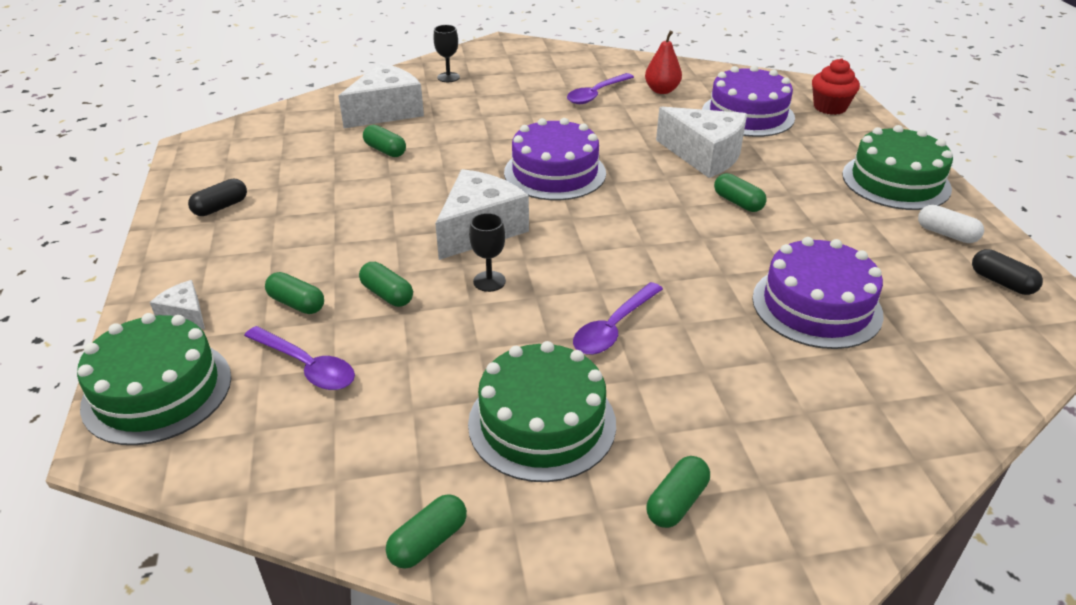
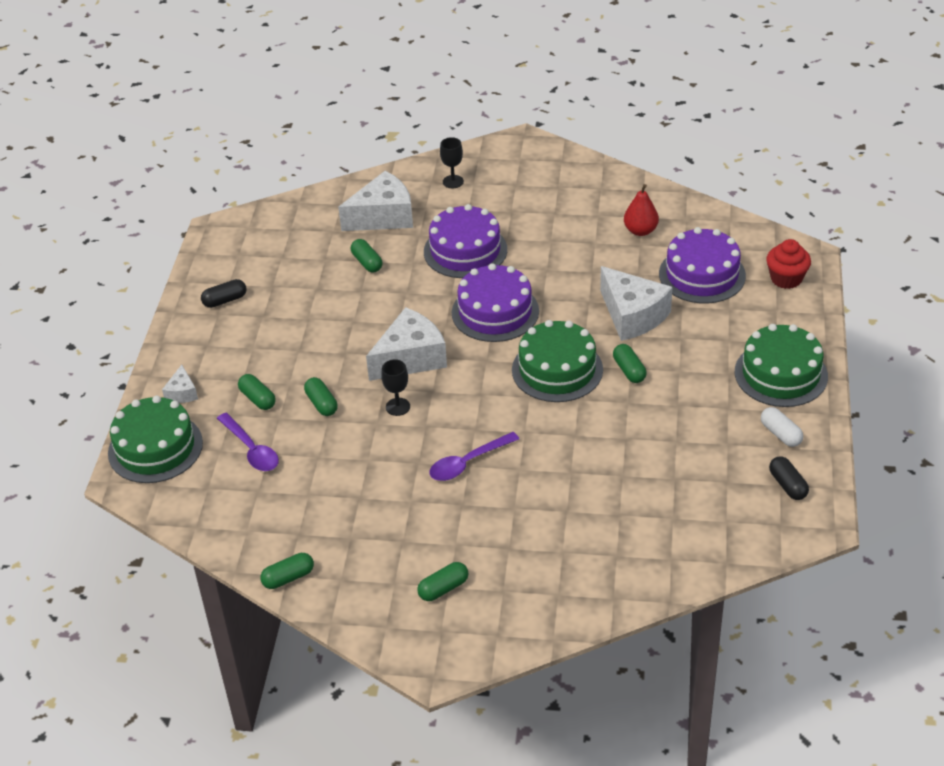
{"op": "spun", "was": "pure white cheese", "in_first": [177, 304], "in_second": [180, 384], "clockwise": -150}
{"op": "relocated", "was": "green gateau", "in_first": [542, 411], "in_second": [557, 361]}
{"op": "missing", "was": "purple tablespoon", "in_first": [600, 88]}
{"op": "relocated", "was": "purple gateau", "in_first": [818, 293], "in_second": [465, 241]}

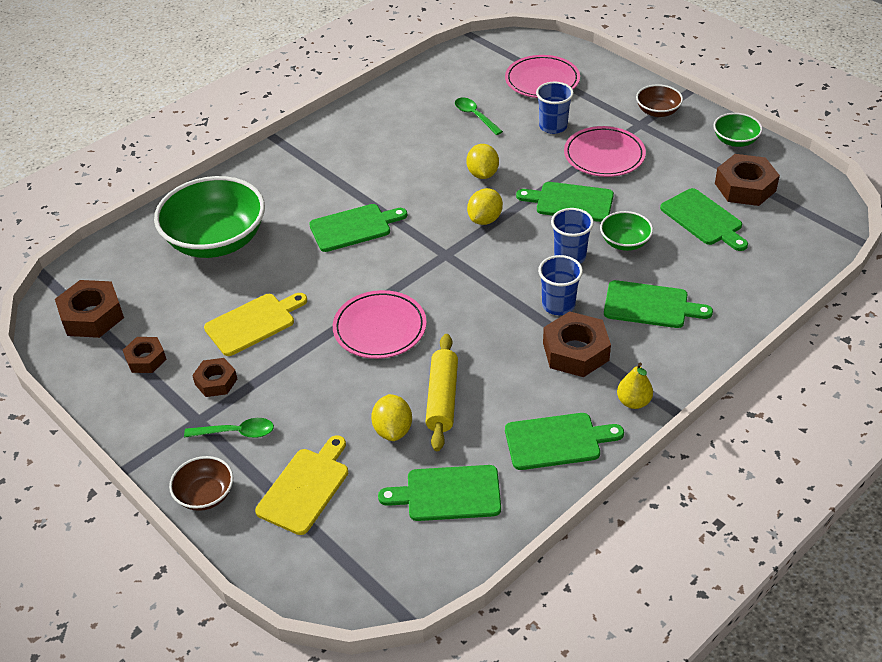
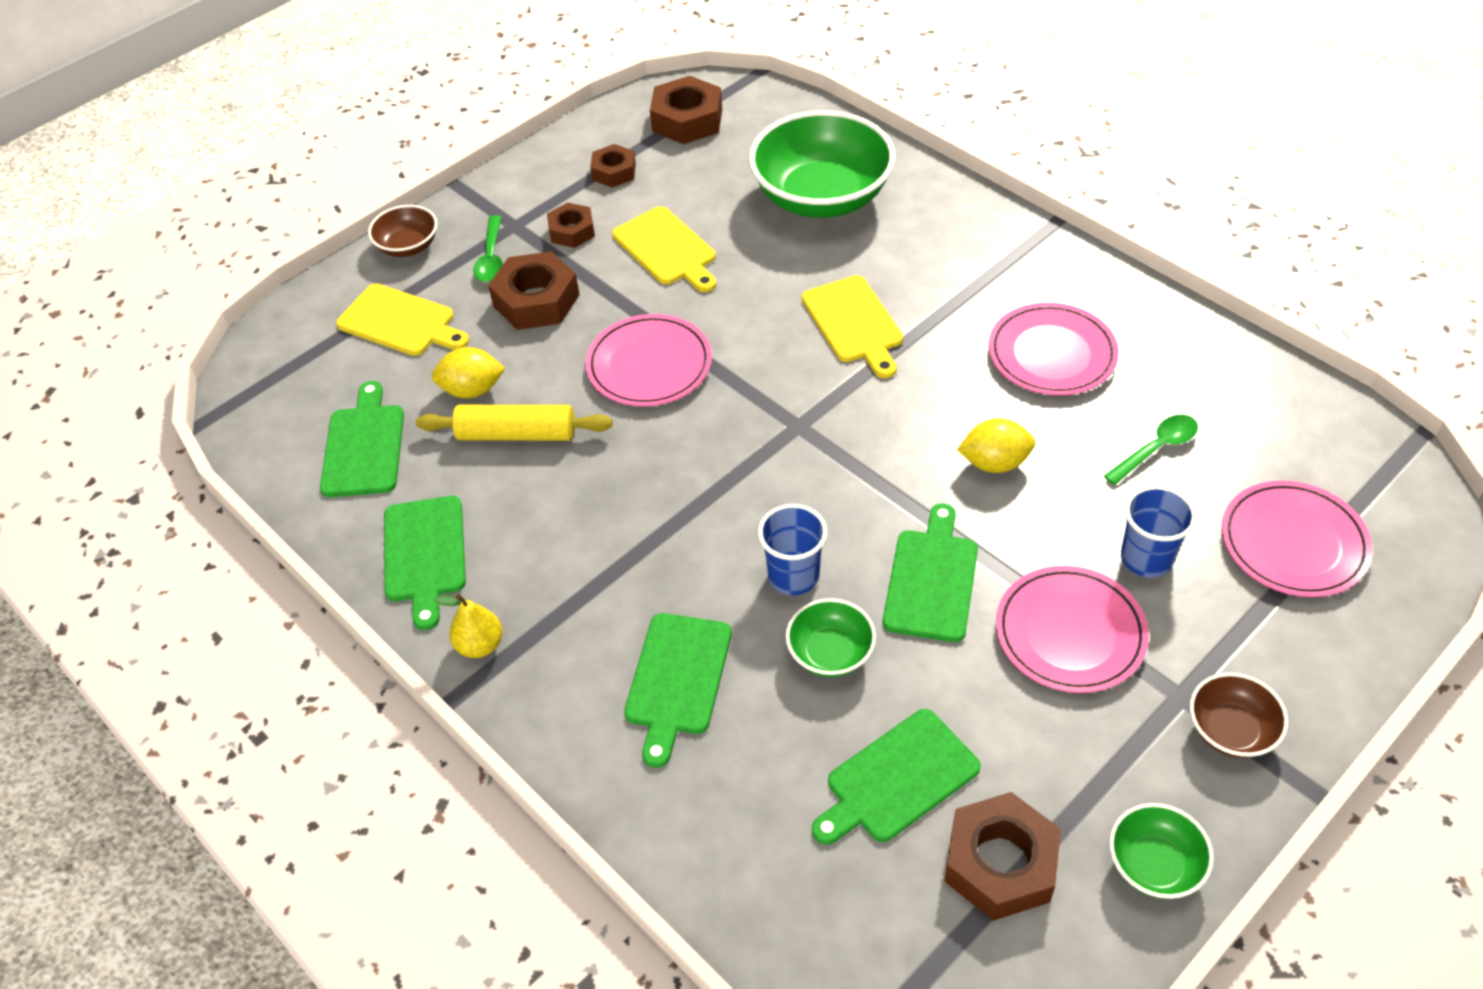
{"op": "colour", "was": "green bread board", "now": "bright yellow bread board", "in_first": [358, 228], "in_second": [852, 326]}
{"op": "missing", "was": "bright yellow toy lemon", "in_first": [485, 206]}
{"op": "missing", "was": "blue tumbler", "in_first": [560, 285]}
{"op": "relocated", "was": "brown hexagon nut", "in_first": [577, 344], "in_second": [534, 290]}
{"op": "appeared", "now": "rosy flat dish", "in_second": [1054, 349]}

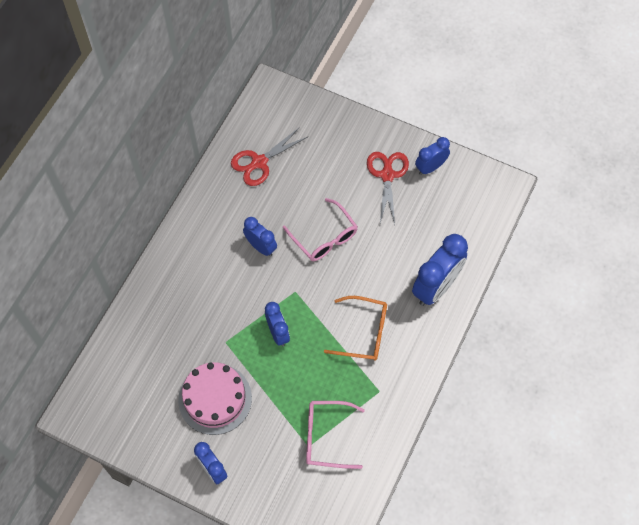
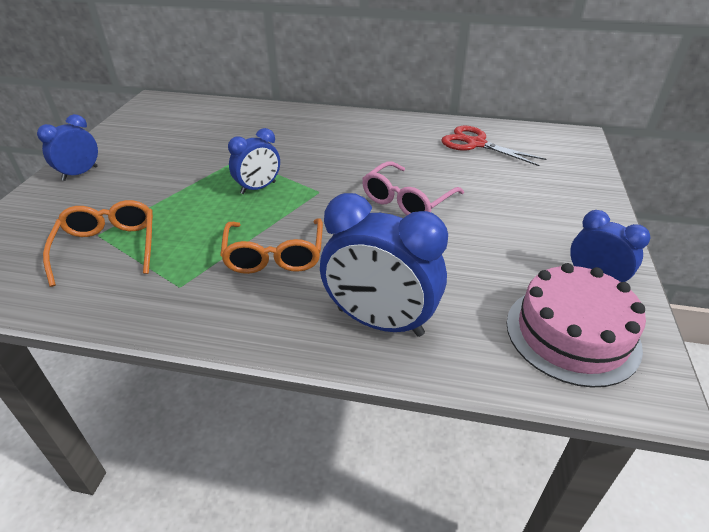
{"op": "relocated", "was": "rosy gateau", "in_first": [215, 398], "in_second": [576, 325]}
{"op": "missing", "was": "blue bedside clock", "in_first": [260, 236]}
{"op": "colour", "was": "rosy glasses", "now": "orange-coloured glasses", "in_first": [335, 435], "in_second": [98, 243]}
{"op": "missing", "was": "crimson pair of scissors", "in_first": [388, 188]}

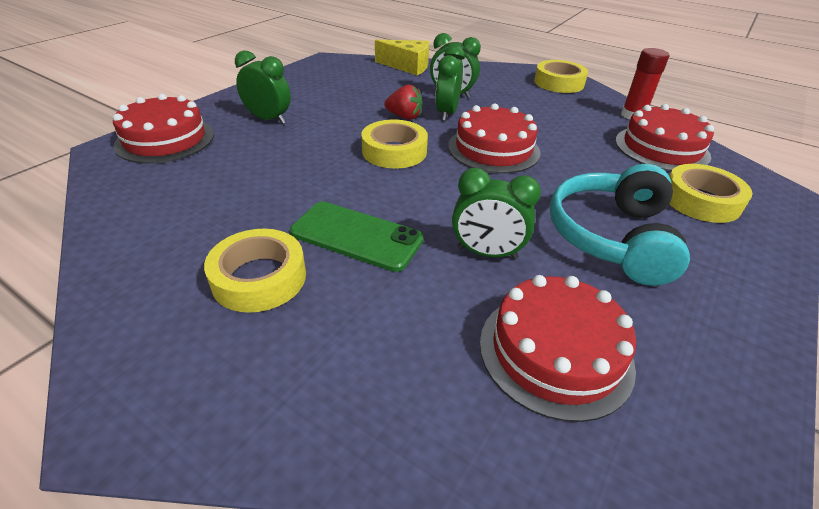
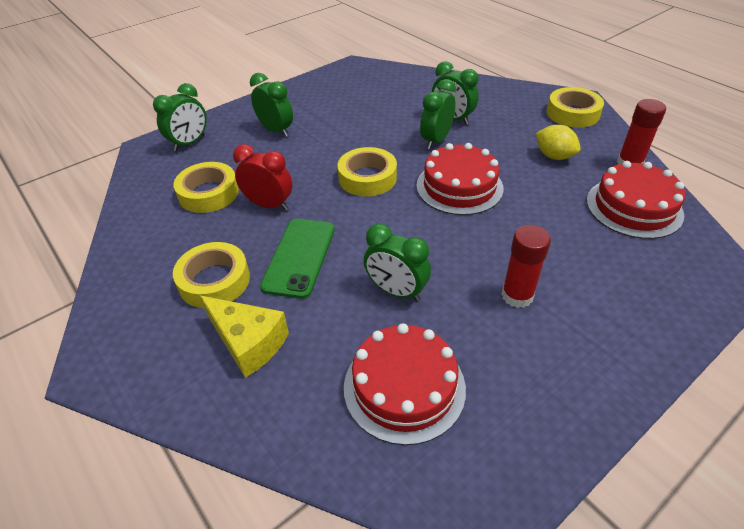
{"op": "exchanged", "was": "crimson gateau", "now": "green bedside clock", "in_first": [163, 129], "in_second": [180, 117]}
{"op": "spun", "was": "green mobile phone", "in_first": [357, 237], "in_second": [297, 259], "clockwise": 60}
{"op": "relocated", "was": "bright yellow cheese", "in_first": [402, 57], "in_second": [244, 337]}
{"op": "missing", "was": "crimson strawberry", "in_first": [403, 102]}
{"op": "exchanged", "was": "turquoise headphones", "now": "crimson stick of glue", "in_first": [620, 225], "in_second": [526, 266]}
{"op": "relocated", "was": "bright yellow sticky tape", "in_first": [711, 193], "in_second": [206, 187]}
{"op": "appeared", "now": "crimson bedside clock", "in_second": [262, 177]}
{"op": "appeared", "now": "bright yellow toy lemon", "in_second": [558, 142]}

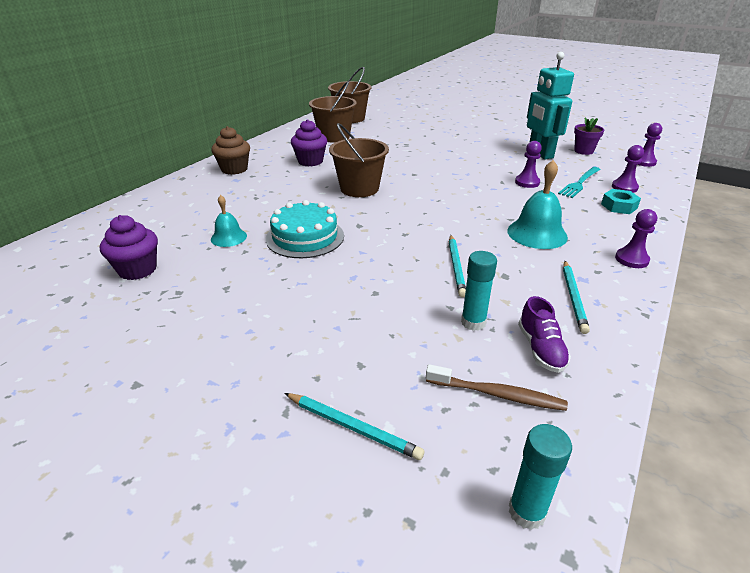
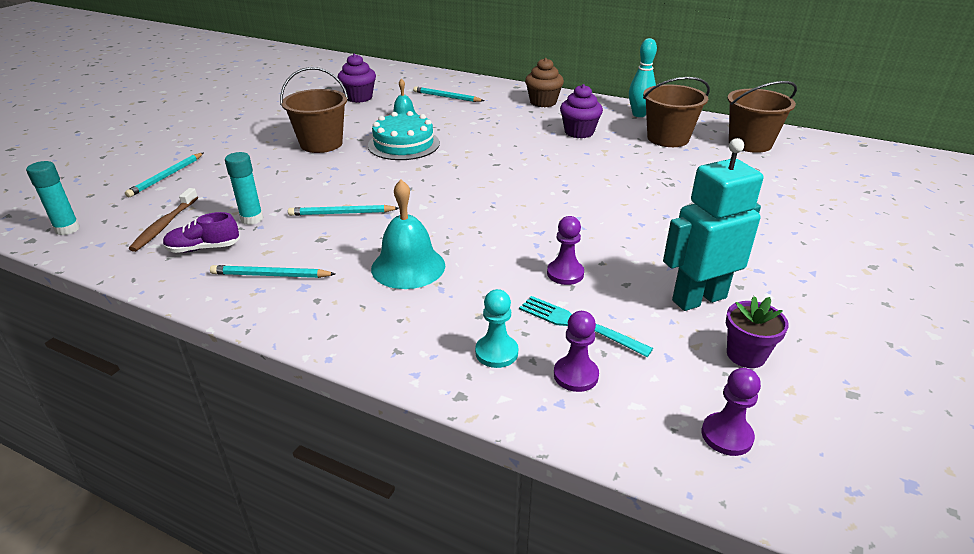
{"op": "relocated", "was": "brown pail", "in_first": [359, 160], "in_second": [314, 110]}
{"op": "exchanged", "was": "turquoise hexagon nut", "now": "turquoise chess pawn", "in_first": [621, 201], "in_second": [496, 328]}
{"op": "missing", "was": "purple chess pawn", "in_first": [636, 238]}
{"op": "appeared", "now": "turquoise wooden pencil", "in_second": [448, 94]}
{"op": "appeared", "now": "turquoise bowling pin", "in_second": [643, 77]}

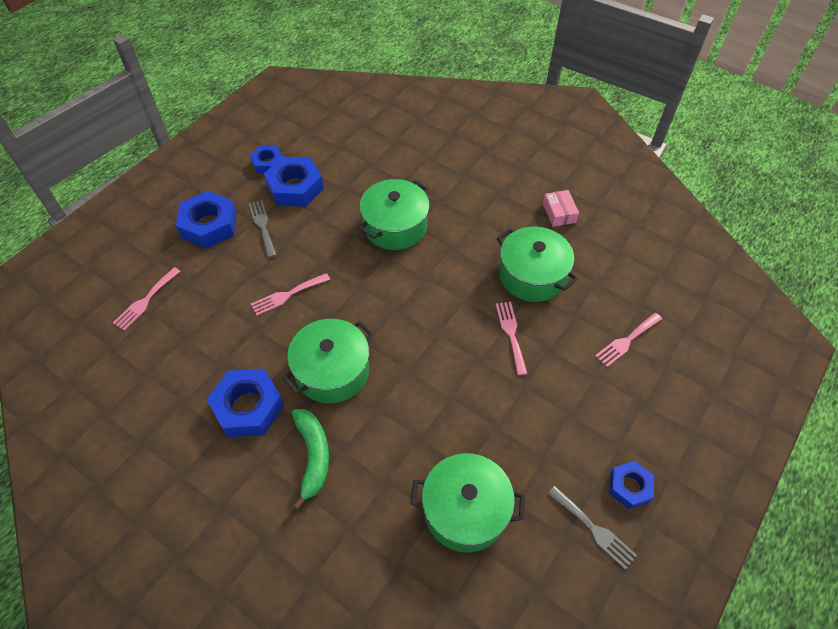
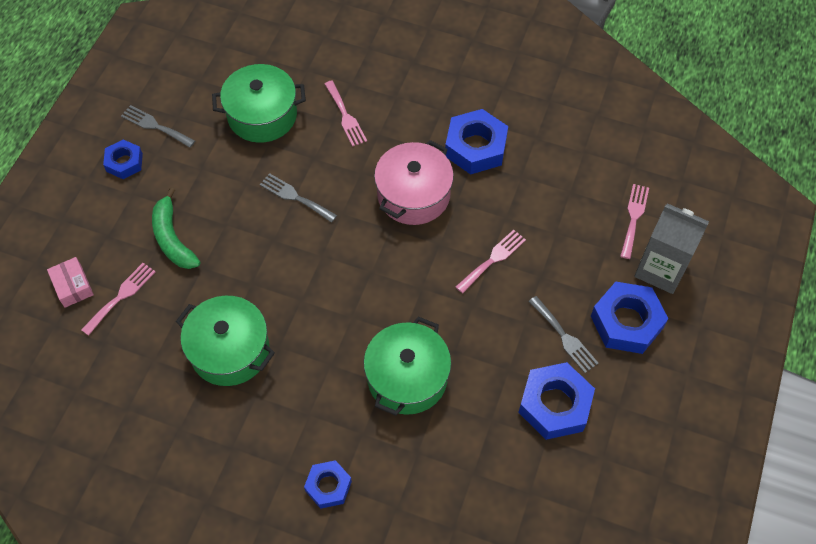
{"op": "relocated", "was": "blue hexagon nut", "in_first": [266, 159], "in_second": [328, 484]}
{"op": "colour", "was": "green cooking pot", "now": "rosy cooking pot", "in_first": [328, 361], "in_second": [414, 182]}
{"op": "relocated", "was": "green banana fruit", "in_first": [310, 459], "in_second": [176, 228]}
{"op": "relocated", "was": "rosy dinner fork", "in_first": [511, 338], "in_second": [346, 114]}
{"op": "relocated", "was": "rosy box", "in_first": [561, 208], "in_second": [70, 282]}
{"op": "appeared", "now": "gray dinner fork", "in_second": [298, 198]}
{"op": "appeared", "now": "gray juice carton", "in_second": [671, 248]}

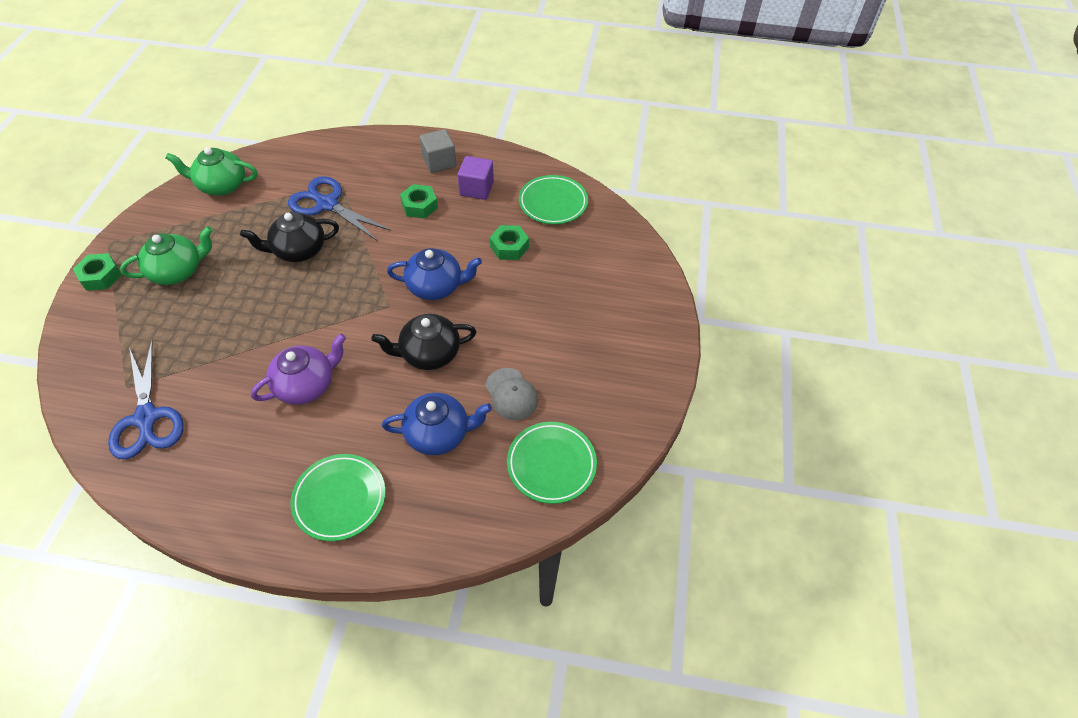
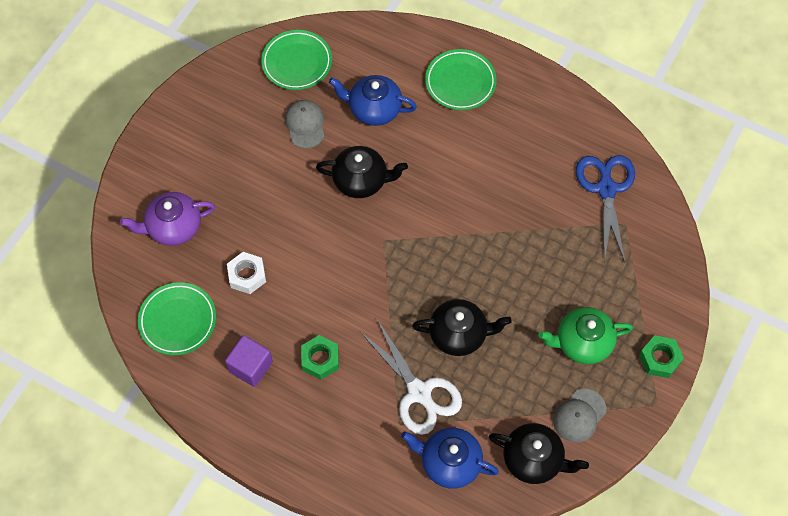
{"op": "colour", "was": "green tea pot", "now": "black tea pot", "in_first": [211, 171], "in_second": [539, 453]}
{"op": "relocated", "was": "purple tea pot", "in_first": [298, 369], "in_second": [167, 219]}
{"op": "colour", "was": "blue pair of scissors", "now": "pure white pair of scissors", "in_first": [339, 208], "in_second": [411, 377]}
{"op": "relocated", "was": "blue tea pot", "in_first": [434, 274], "in_second": [450, 458]}
{"op": "missing", "was": "gray solid cube", "in_first": [438, 151]}
{"op": "colour", "was": "green hexagon nut", "now": "pure white hexagon nut", "in_first": [509, 242], "in_second": [246, 273]}
{"op": "appeared", "now": "gray baseball cap", "in_second": [579, 415]}

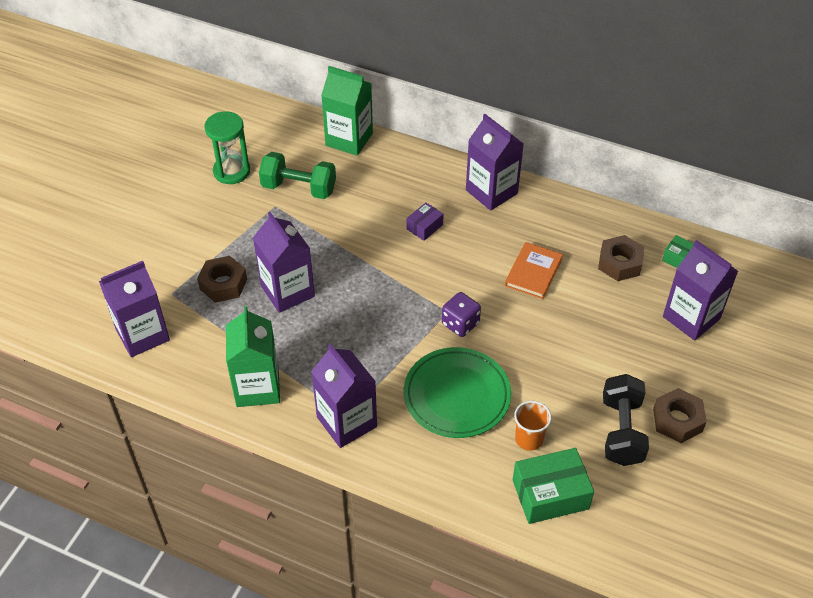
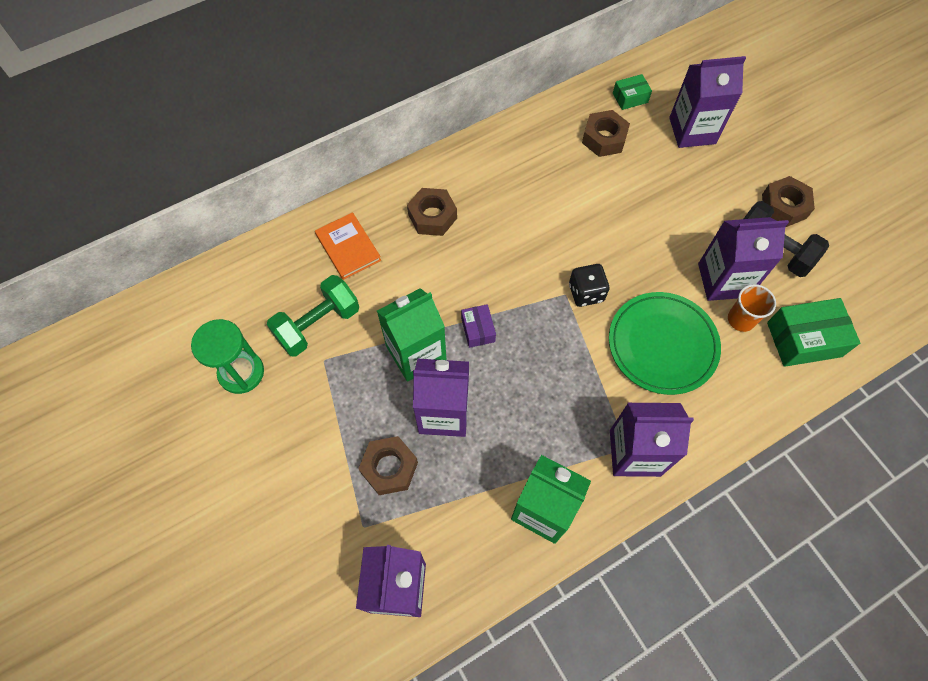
{"op": "relocated", "was": "green juice carton", "in_first": [347, 111], "in_second": [411, 335]}
{"op": "relocated", "was": "purple box", "in_first": [425, 222], "in_second": [478, 326]}
{"op": "colour", "was": "purple game die", "now": "black game die", "in_first": [461, 314], "in_second": [589, 285]}
{"op": "relocated", "was": "purple juice carton", "in_first": [495, 162], "in_second": [743, 259]}
{"op": "relocated", "was": "orange-coloured book", "in_first": [534, 270], "in_second": [348, 246]}
{"op": "spun", "was": "green box", "in_first": [553, 486], "in_second": [813, 332], "clockwise": 60}
{"op": "appeared", "now": "brown hexagon nut", "in_second": [432, 212]}

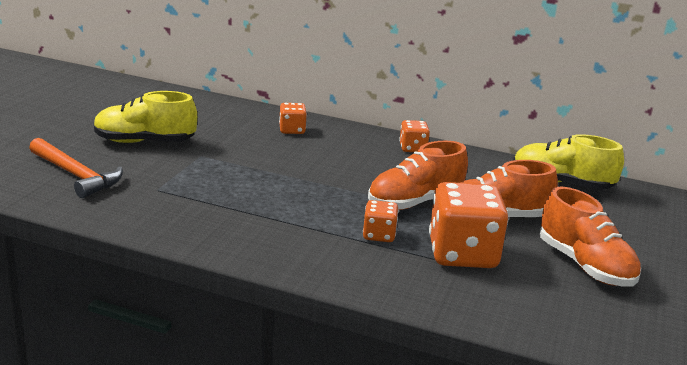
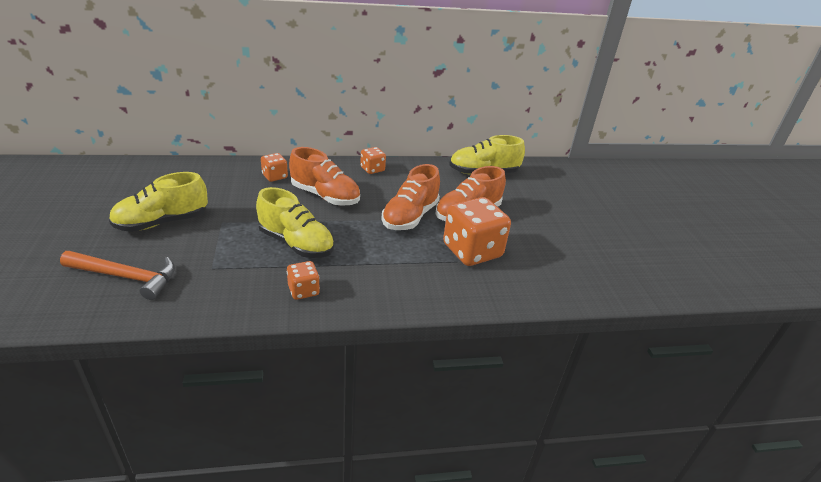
{"op": "relocated", "was": "orange-coloured game die", "in_first": [380, 221], "in_second": [303, 280]}
{"op": "relocated", "was": "orange-coloured lace-up shoe", "in_first": [590, 236], "in_second": [324, 176]}
{"op": "appeared", "now": "bright yellow lace-up shoe", "in_second": [295, 222]}

